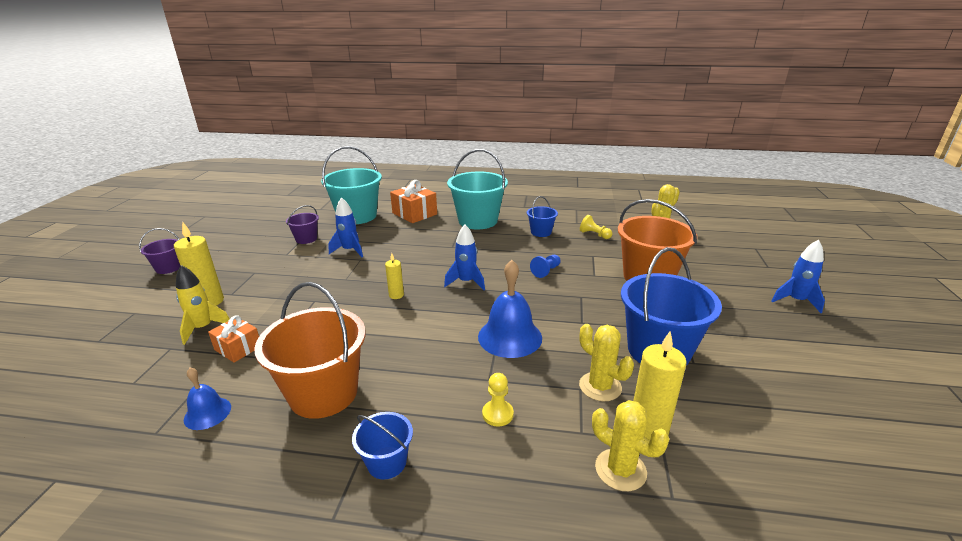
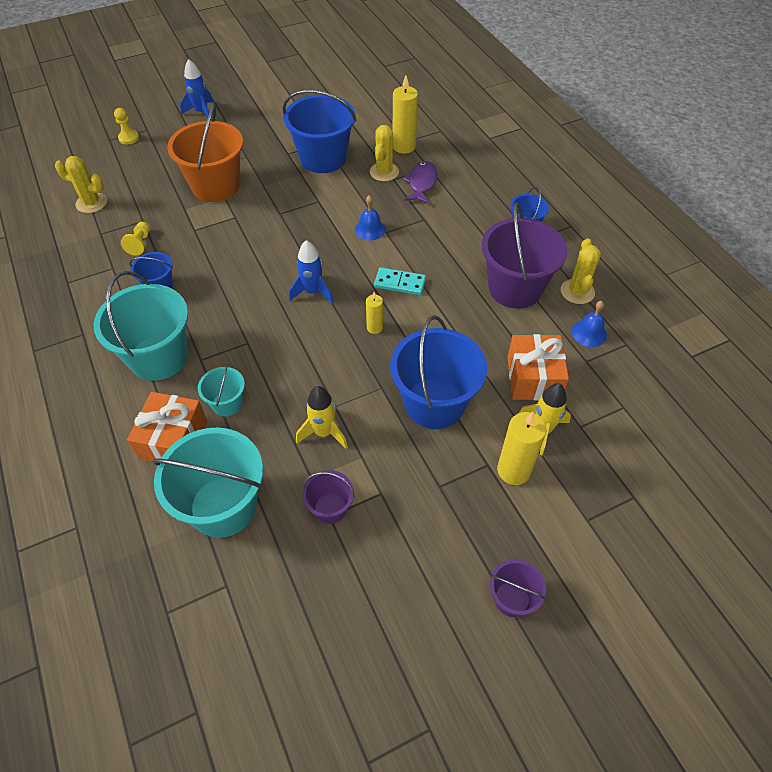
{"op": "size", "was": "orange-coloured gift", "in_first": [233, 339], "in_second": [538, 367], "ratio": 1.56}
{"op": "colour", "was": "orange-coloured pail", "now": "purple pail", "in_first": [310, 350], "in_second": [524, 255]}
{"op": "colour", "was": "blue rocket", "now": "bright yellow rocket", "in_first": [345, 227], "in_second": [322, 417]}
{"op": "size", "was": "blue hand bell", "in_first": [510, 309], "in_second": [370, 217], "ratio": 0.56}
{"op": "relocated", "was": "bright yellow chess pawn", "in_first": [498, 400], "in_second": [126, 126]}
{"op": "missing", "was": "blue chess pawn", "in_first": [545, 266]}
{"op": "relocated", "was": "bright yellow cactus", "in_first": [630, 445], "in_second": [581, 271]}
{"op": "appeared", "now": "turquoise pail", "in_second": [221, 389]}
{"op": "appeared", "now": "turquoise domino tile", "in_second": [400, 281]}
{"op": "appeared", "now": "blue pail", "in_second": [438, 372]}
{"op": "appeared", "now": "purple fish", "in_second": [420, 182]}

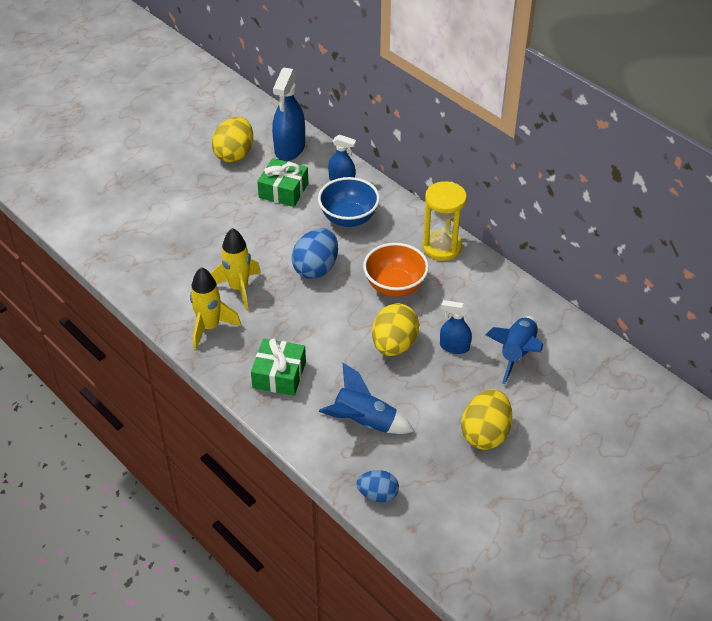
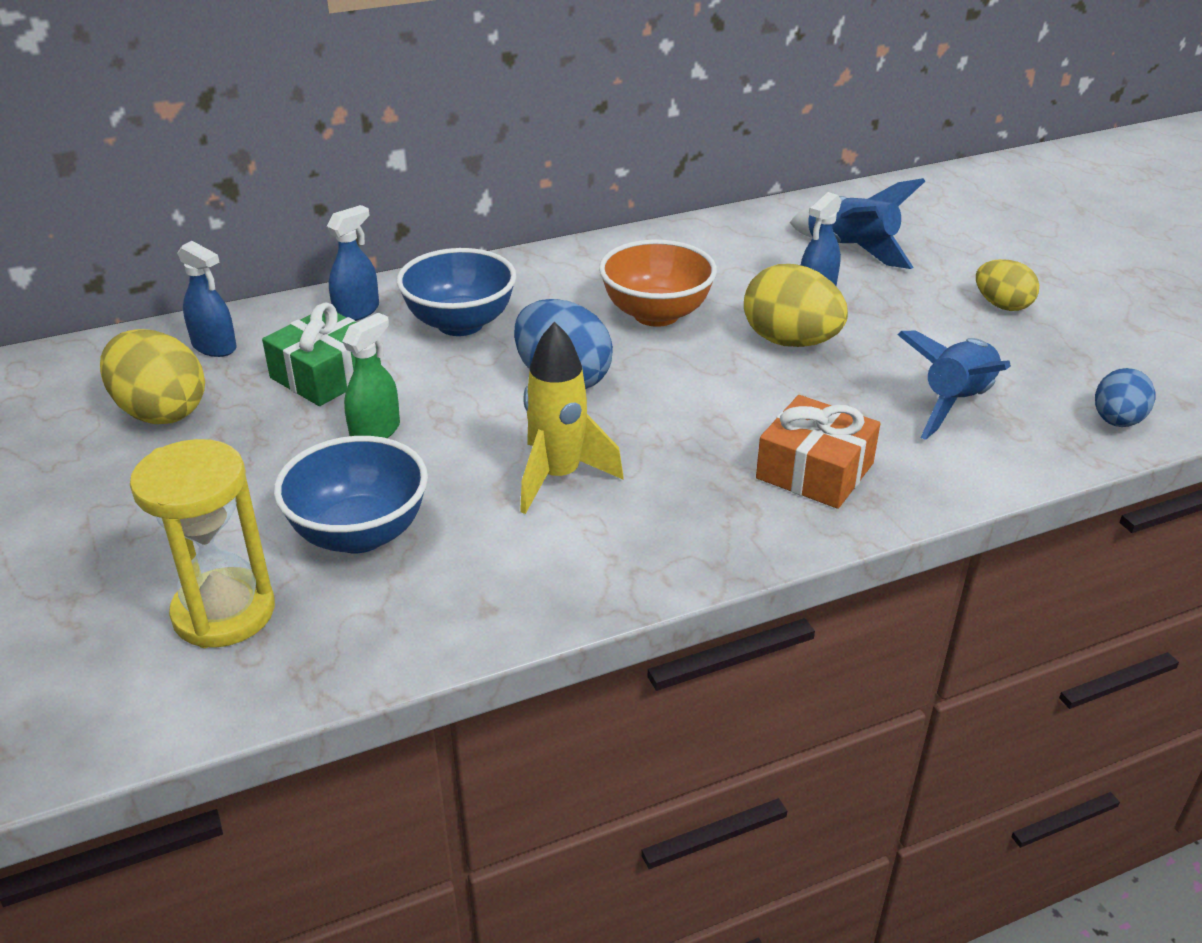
{"op": "missing", "was": "bright yellow rocket", "in_first": [215, 308]}
{"op": "colour", "was": "green gift", "now": "orange-coloured gift", "in_first": [278, 367], "in_second": [818, 452]}
{"op": "size", "was": "blue spray bottle", "in_first": [288, 114], "in_second": [207, 299], "ratio": 0.58}
{"op": "relocated", "was": "bright yellow hourglass", "in_first": [444, 221], "in_second": [202, 543]}
{"op": "size", "was": "bright yellow egg shape", "in_first": [486, 419], "in_second": [1007, 285], "ratio": 0.63}
{"op": "appeared", "now": "blue deep dish", "in_second": [351, 494]}
{"op": "appeared", "now": "green spray bottle", "in_second": [371, 375]}

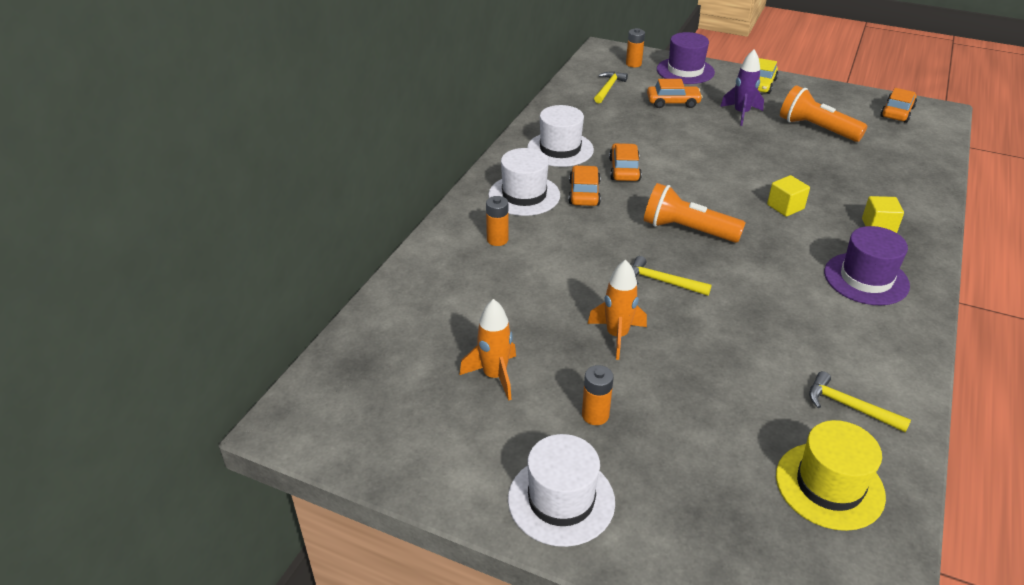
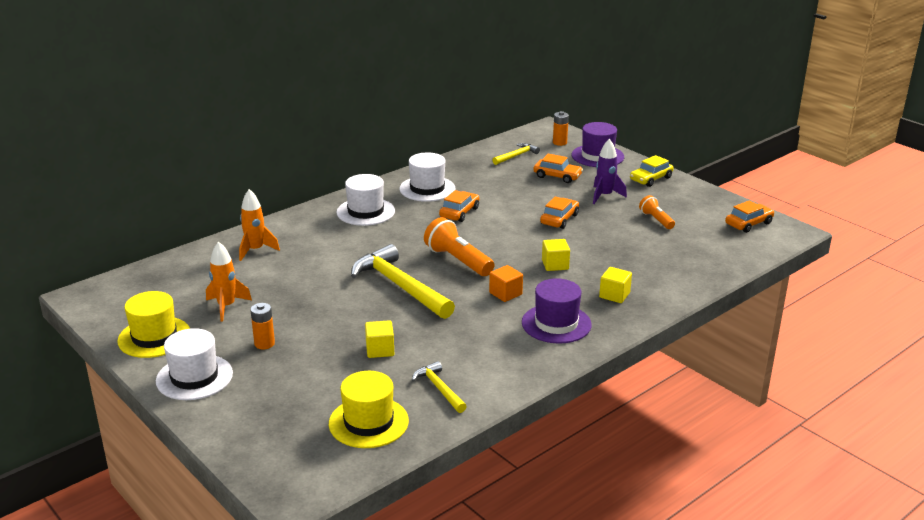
{"op": "missing", "was": "orange-coloured battery", "in_first": [497, 221]}
{"op": "relocated", "was": "orange-coloured car", "in_first": [584, 185], "in_second": [559, 213]}
{"op": "relocated", "was": "orange-coloured rocket", "in_first": [617, 310], "in_second": [259, 225]}
{"op": "size", "was": "bright yellow hammer", "in_first": [672, 276], "in_second": [403, 281], "ratio": 1.97}
{"op": "size", "was": "orange-coloured pocket torch", "in_first": [823, 113], "in_second": [657, 212], "ratio": 0.59}
{"op": "appeared", "now": "bright yellow hat", "in_second": [153, 324]}
{"op": "appeared", "now": "bright yellow solid cube", "in_second": [379, 339]}
{"op": "appeared", "now": "orange-coloured solid cube", "in_second": [506, 283]}

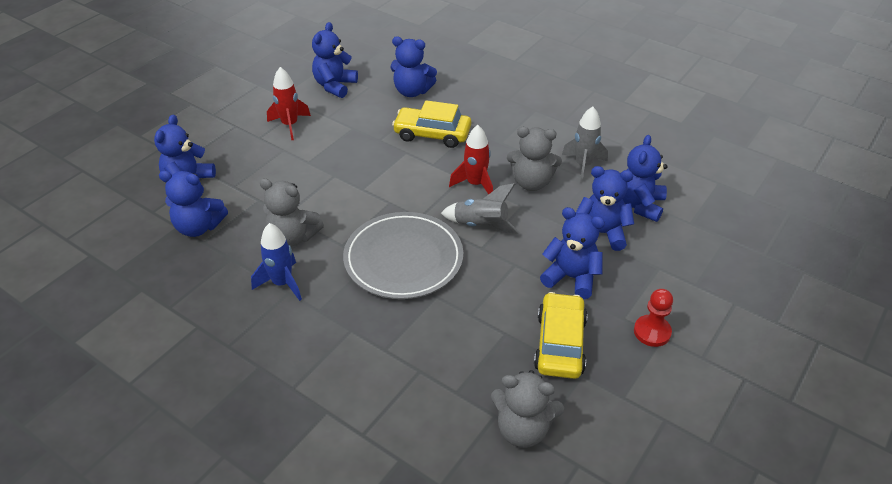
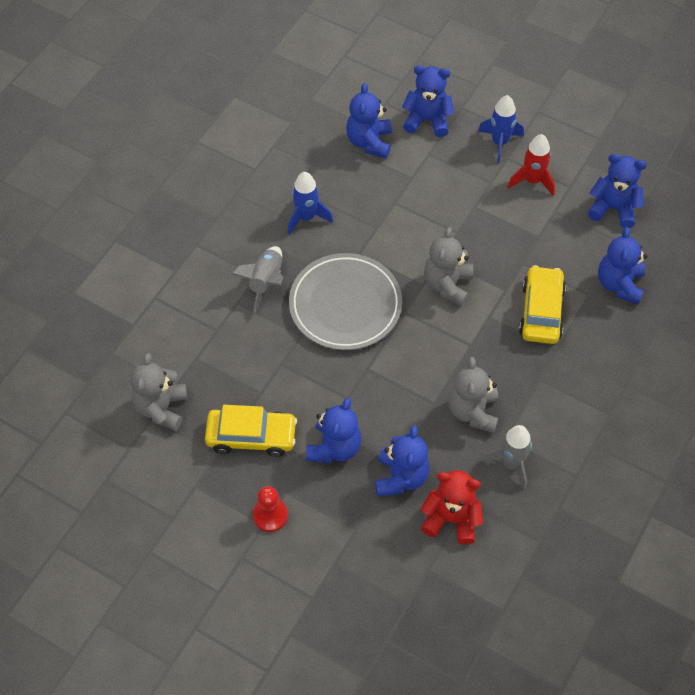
{"op": "relocated", "was": "gray stuffed bear", "in_first": [292, 212], "in_second": [448, 267]}
{"op": "relocated", "was": "gray rocket", "in_first": [480, 208], "in_second": [257, 279]}
{"op": "missing", "was": "crimson rocket", "in_first": [471, 160]}
{"op": "colour", "was": "blue stuffed bear", "now": "crimson stuffed bear", "in_first": [645, 178], "in_second": [452, 507]}
{"op": "appeared", "now": "blue rocket", "in_second": [501, 129]}

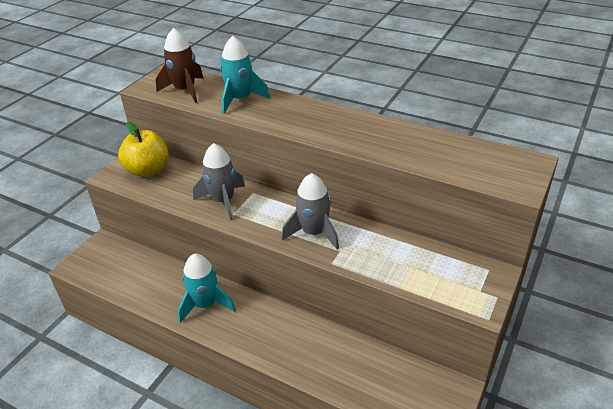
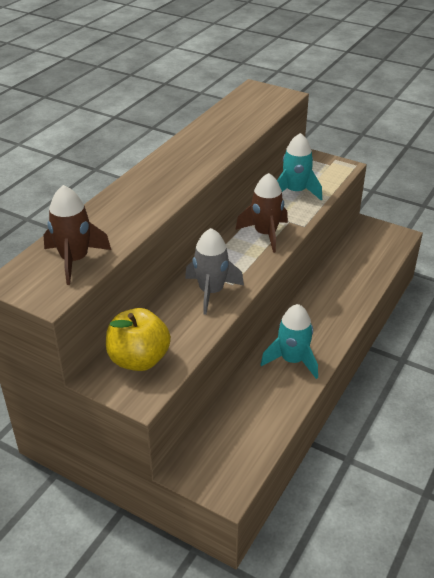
{"op": "relocated", "was": "turquoise rocket", "in_first": [245, 75], "in_second": [299, 167]}
{"op": "colour", "was": "gray rocket", "now": "brown rocket", "in_first": [310, 211], "in_second": [261, 213]}

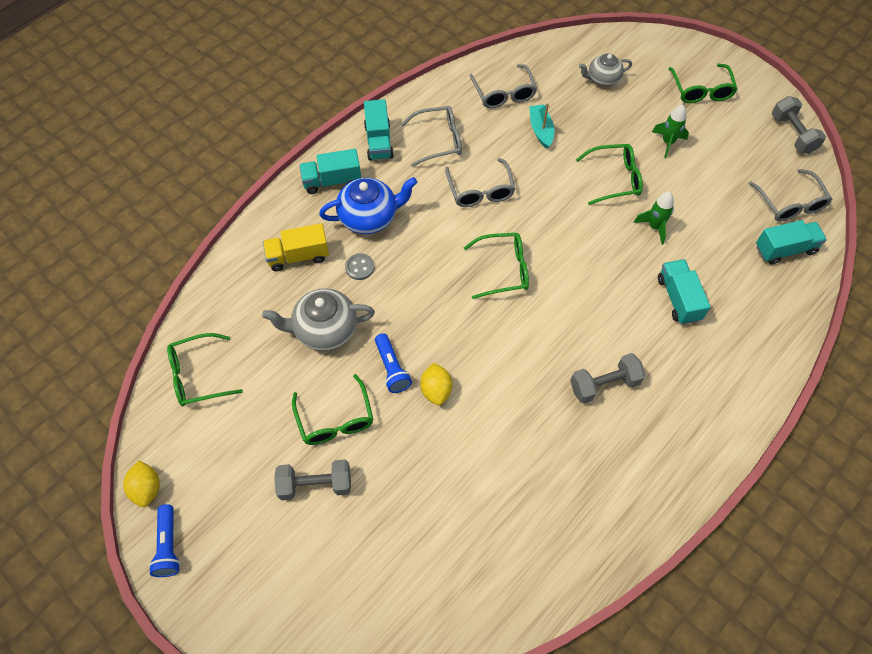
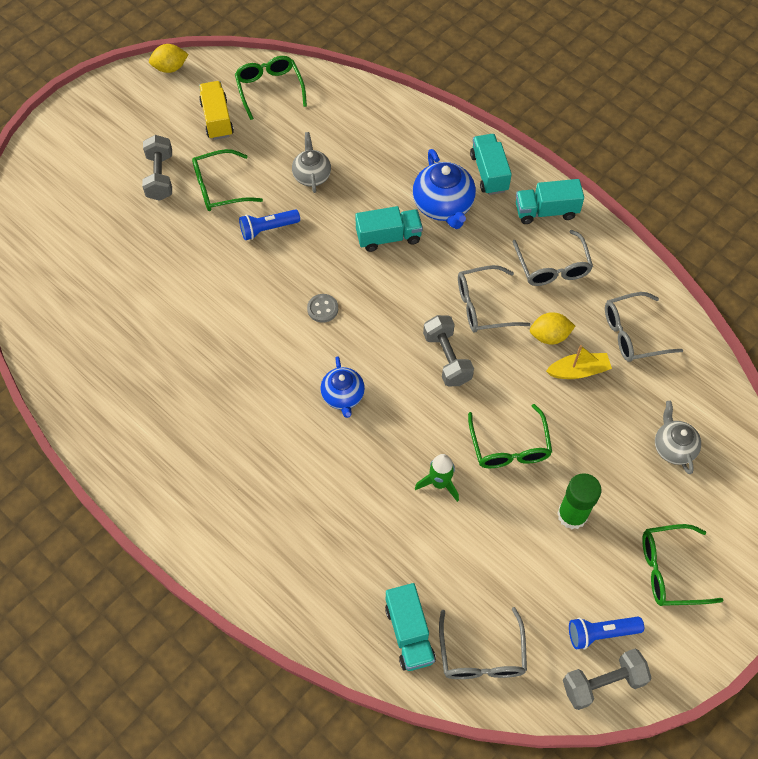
{"op": "relocated", "was": "blue pocket torch", "in_first": [164, 540], "in_second": [606, 633]}
{"op": "size", "was": "gray tea pot", "in_first": [318, 319], "in_second": [311, 162], "ratio": 0.64}
{"op": "relocated", "was": "bright yellow toy truck", "in_first": [296, 247], "in_second": [216, 110]}
{"op": "relocated", "was": "gray button", "in_first": [360, 266], "in_second": [322, 308]}
{"op": "relocated", "was": "bright yellow toy lemon", "in_first": [436, 384], "in_second": [552, 328]}
{"op": "missing", "was": "green glasses", "in_first": [496, 266]}
{"op": "colour", "was": "turquoise toy boat", "now": "bright yellow toy boat", "in_first": [541, 126], "in_second": [579, 362]}
{"op": "relocated", "was": "gray hand weight", "in_first": [607, 378], "in_second": [448, 350]}
{"op": "exchanged", "was": "green rocket", "now": "green stick of glue", "in_first": [670, 131], "in_second": [579, 501]}
{"op": "relocated", "was": "turquoise toy truck", "in_first": [684, 292], "in_second": [389, 229]}
{"op": "spun", "was": "gray glasses", "in_first": [791, 195], "in_second": [483, 643], "clockwise": -75}
{"op": "appeared", "now": "blue tea pot", "in_second": [343, 387]}

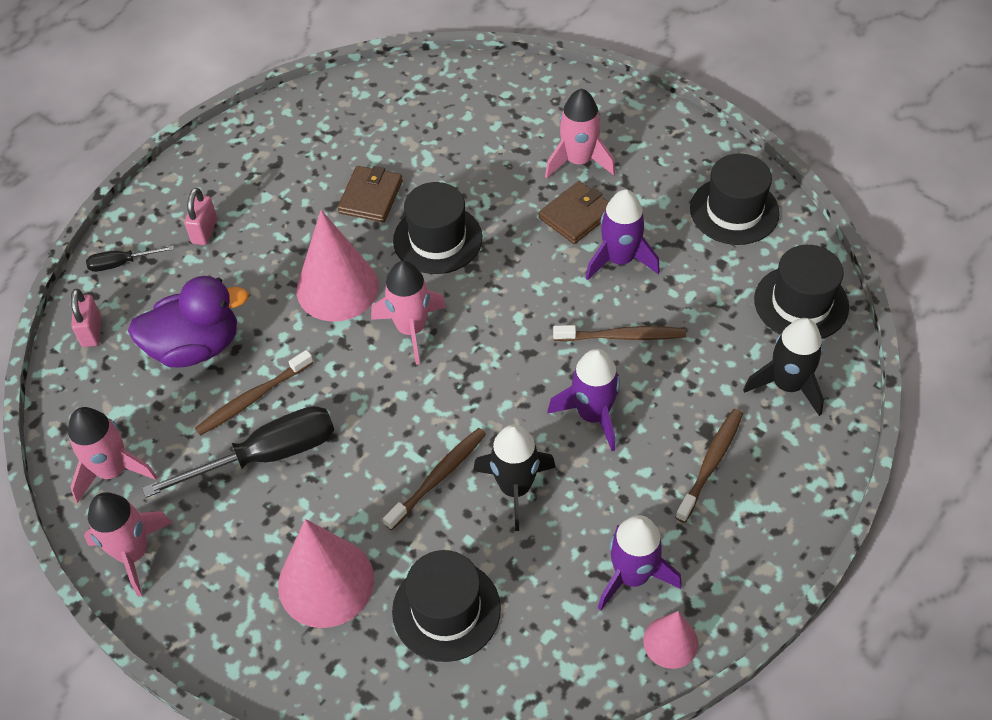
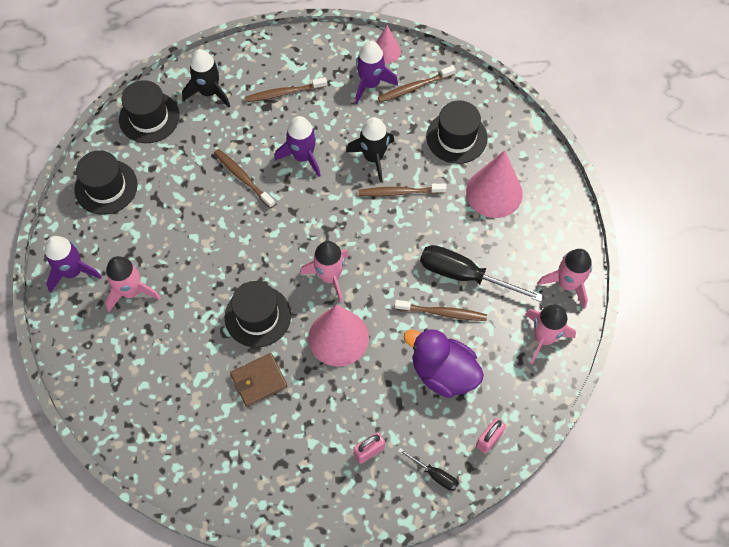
{"op": "missing", "was": "brown card wallet", "in_first": [574, 212]}
{"op": "relocated", "was": "purple rocket", "in_first": [623, 234], "in_second": [73, 264]}
{"op": "appeared", "now": "brown dental brush", "in_second": [417, 83]}

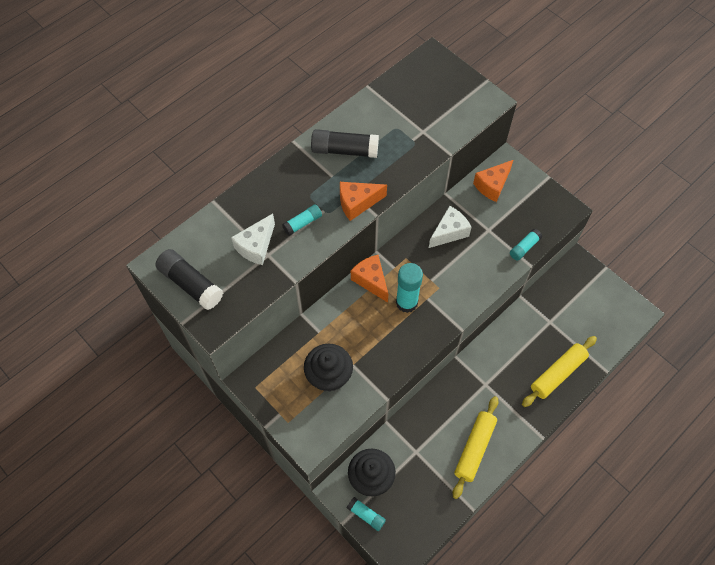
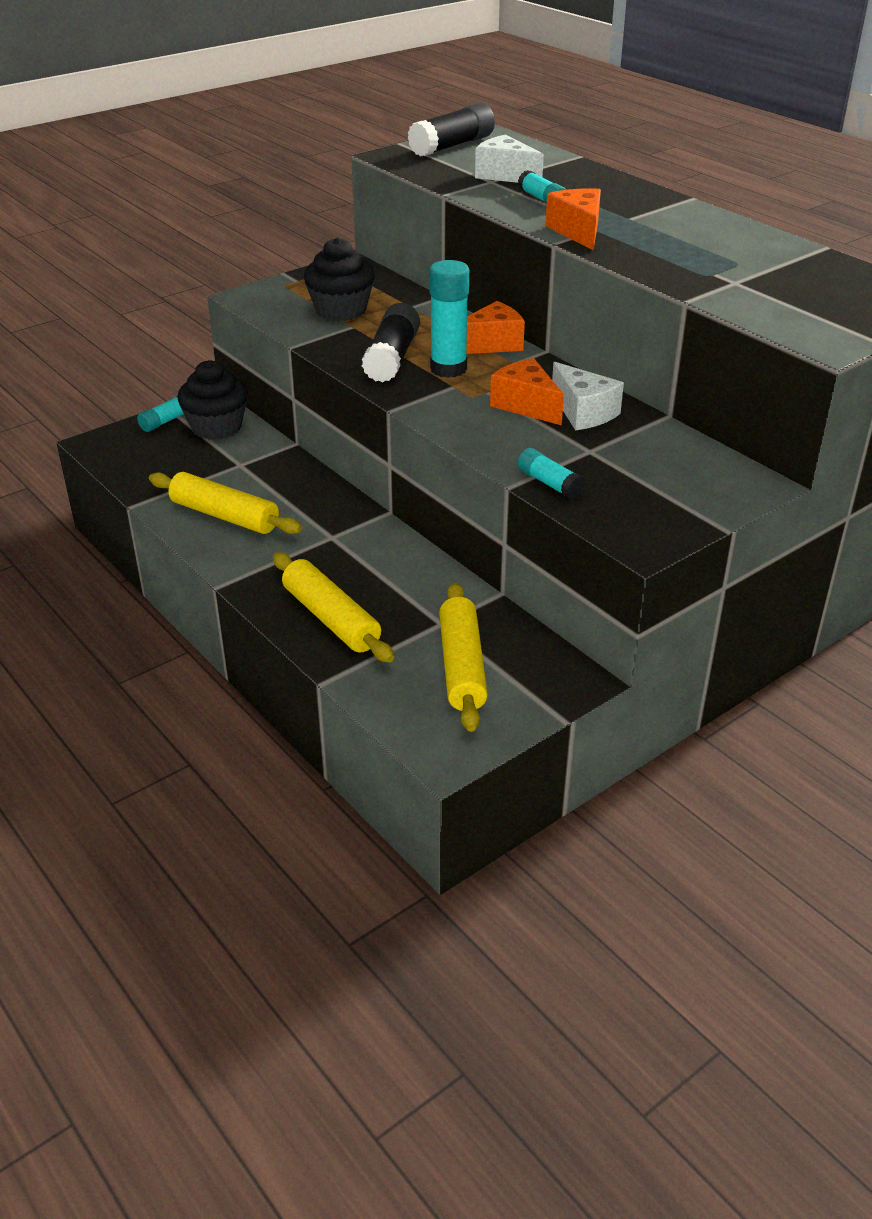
{"op": "relocated", "was": "black stick of glue", "in_first": [345, 143], "in_second": [391, 343]}
{"op": "relocated", "was": "orange-coloured cheese", "in_first": [493, 181], "in_second": [527, 391]}
{"op": "appeared", "now": "bright yellow pastry roller", "in_second": [463, 657]}

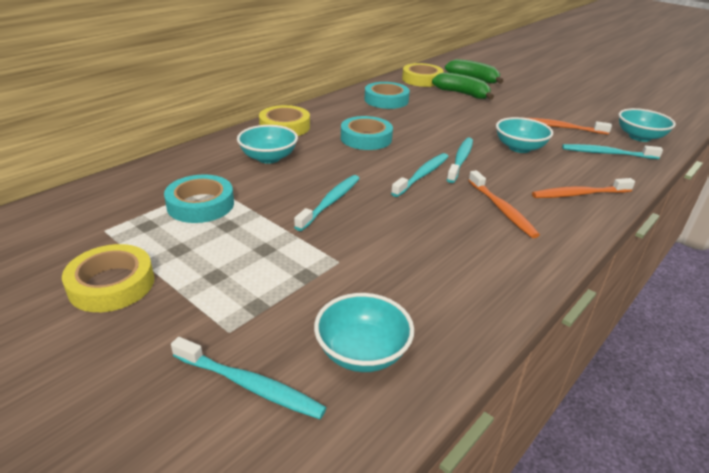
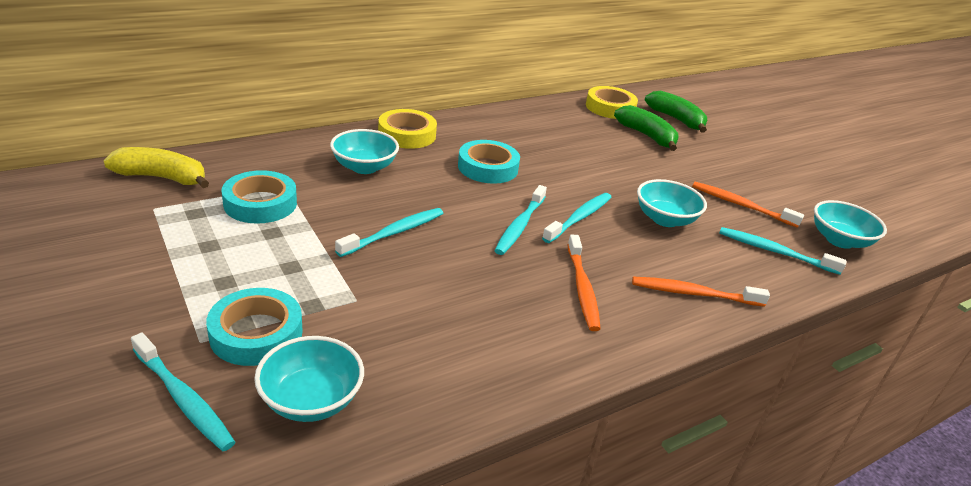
{"op": "missing", "was": "bright yellow sticky tape", "in_first": [108, 278]}
{"op": "relocated", "was": "turquoise sticky tape", "in_first": [387, 95], "in_second": [254, 327]}
{"op": "spun", "was": "turquoise dental brush", "in_first": [420, 175], "in_second": [520, 220], "clockwise": 150}
{"op": "appeared", "now": "bright yellow banana fruit", "in_second": [156, 167]}

